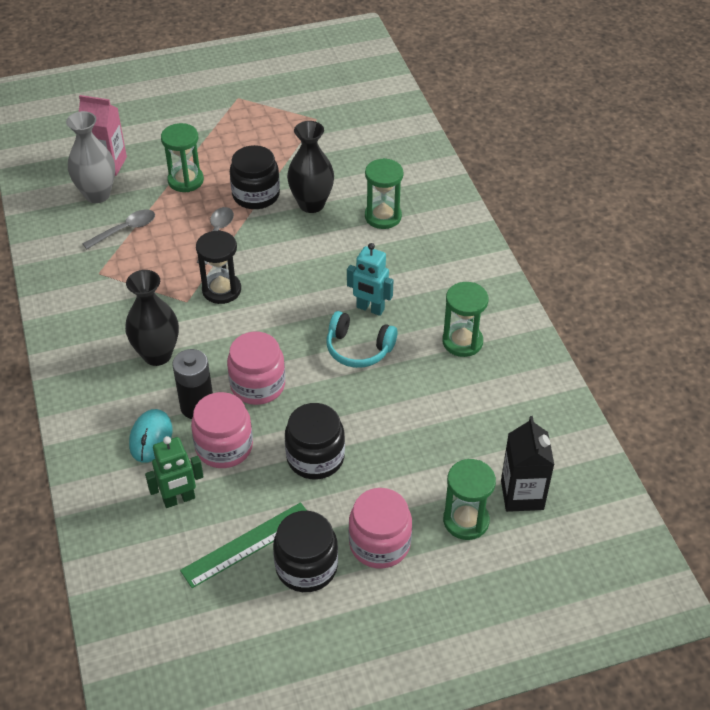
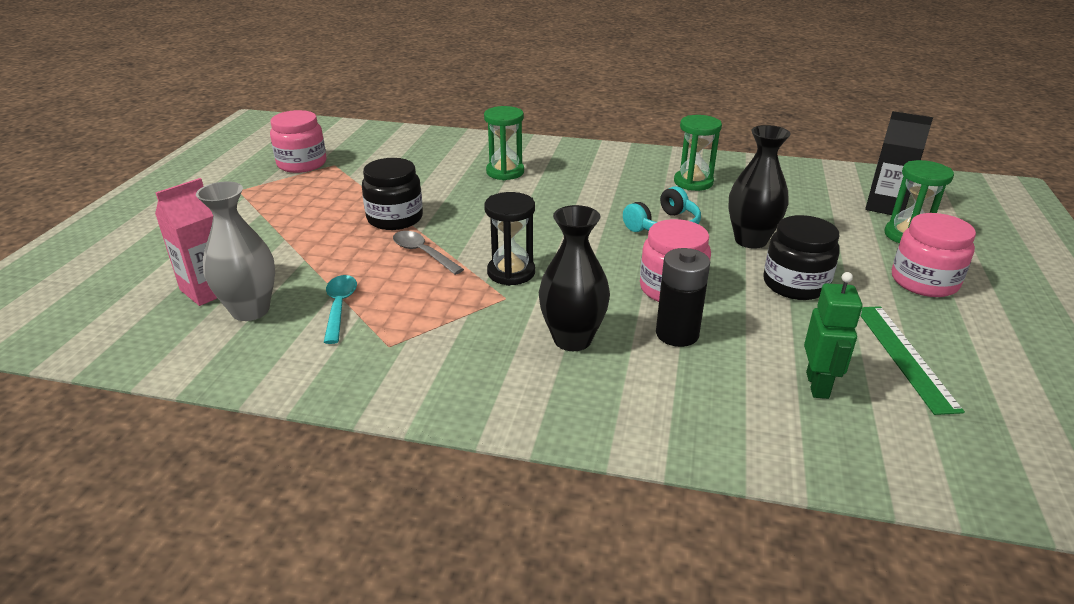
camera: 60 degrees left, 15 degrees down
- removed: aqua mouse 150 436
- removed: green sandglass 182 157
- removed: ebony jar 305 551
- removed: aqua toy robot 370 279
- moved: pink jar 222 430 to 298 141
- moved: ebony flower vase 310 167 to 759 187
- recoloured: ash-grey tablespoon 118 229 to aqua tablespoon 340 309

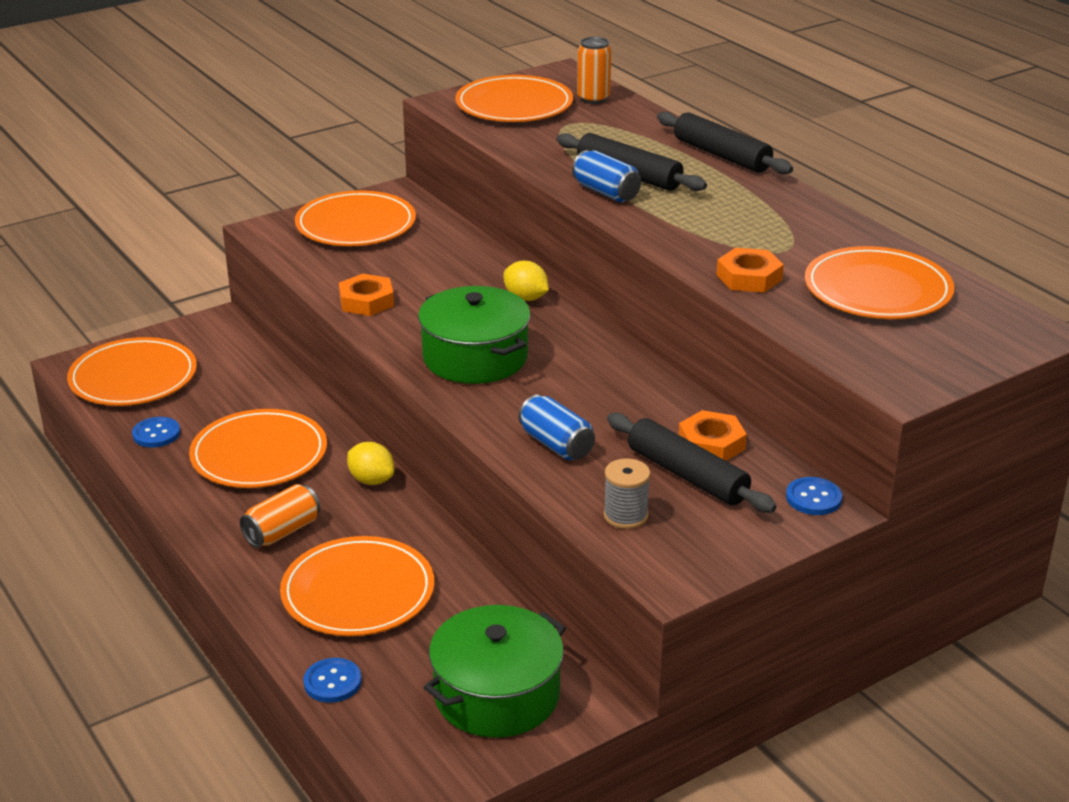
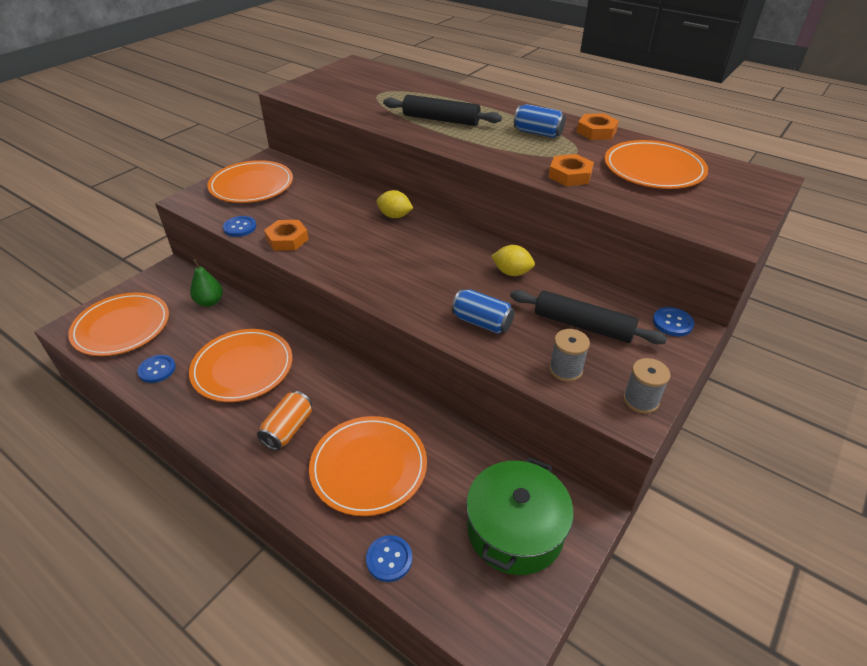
camera: 20 degrees left, 10 degrees up
- removed: green cooking pot 474 335
- removed: orange-coloured dinner plate 514 98
- removed: orange-coloured tin 594 70
- removed: ebony rolling pin 725 143
- added: green toy pear 206 283
- added: blue shirt button 239 226
- added: ash-grey spool 647 386
- moved: bright yellow lemon 370 463 to 513 260
- moved: blue tin 606 176 to 540 121
- moved: orange-coloured hexagon nut 712 435 to 598 127

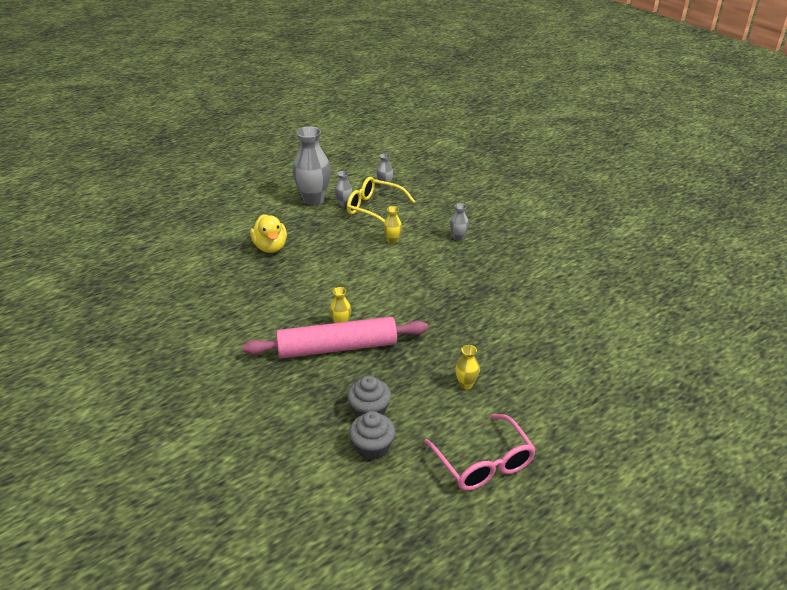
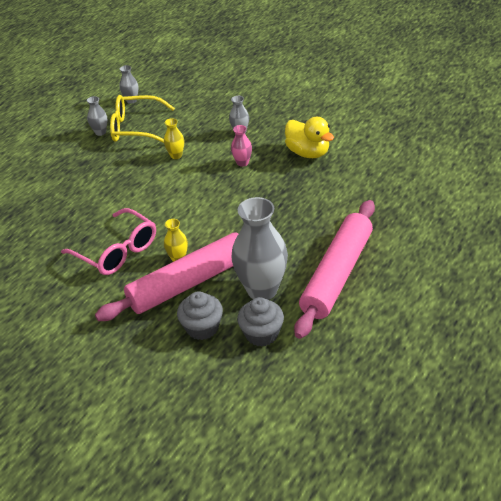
camera: 20 degrees left, 5 degrees up
- added: pink flower vase 241 146
- moved: bright yellow duck 268 233 to 309 137
- moved: ash-grey flower vase 311 166 to 259 248
- moved: ash-grey muffin 372 435 to 200 315
- moved: pink glasses 480 452 to 108 241
- replaced: bright yellow flower vase 467 367 to pink rolling pin 334 269

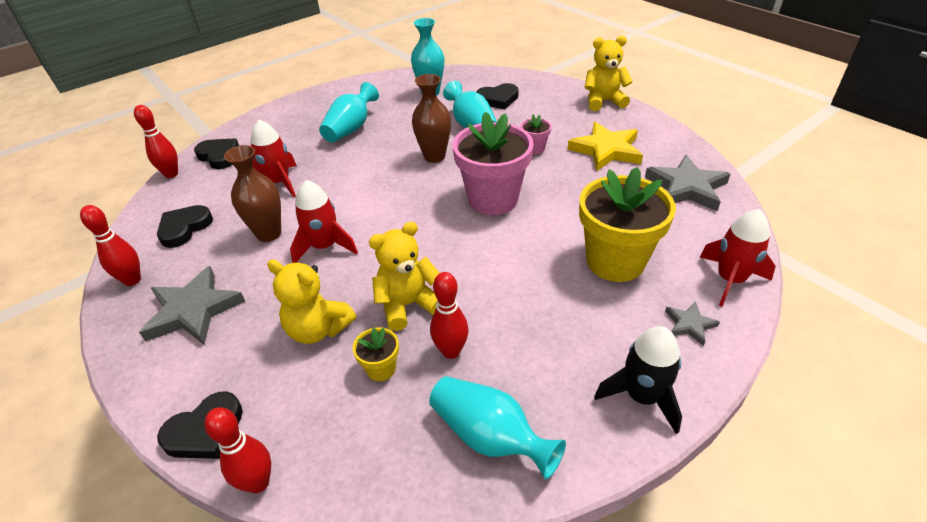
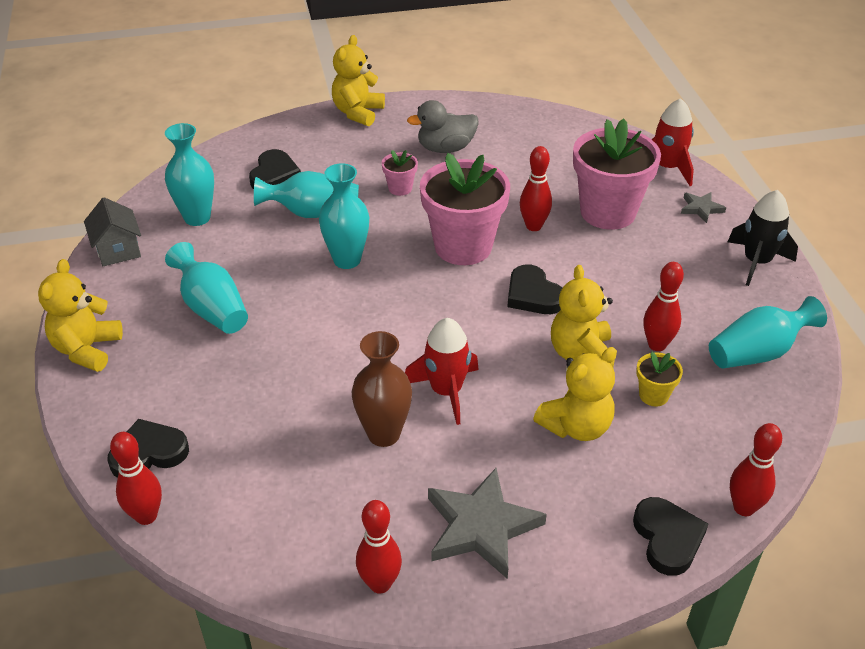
camera: 65 degrees left, 0 degrees up
- removed: scarlet rocket 273 158
- removed: ash-grey five-pointed star 687 183
- added: bright yellow teddy bear 80 315
- added: ash-grey house 112 231
- added: scarlet skittle 536 188
- moved: ebony heart 185 226 to 535 289
- replaced: bright yellow five-pointed star 605 146 to ash-grey duck 442 126
- recoloured: russet flower vase 431 118 to aqua flower vase 344 216
- recoloured: bright yellow flower pot 627 224 to pink flower pot 617 174

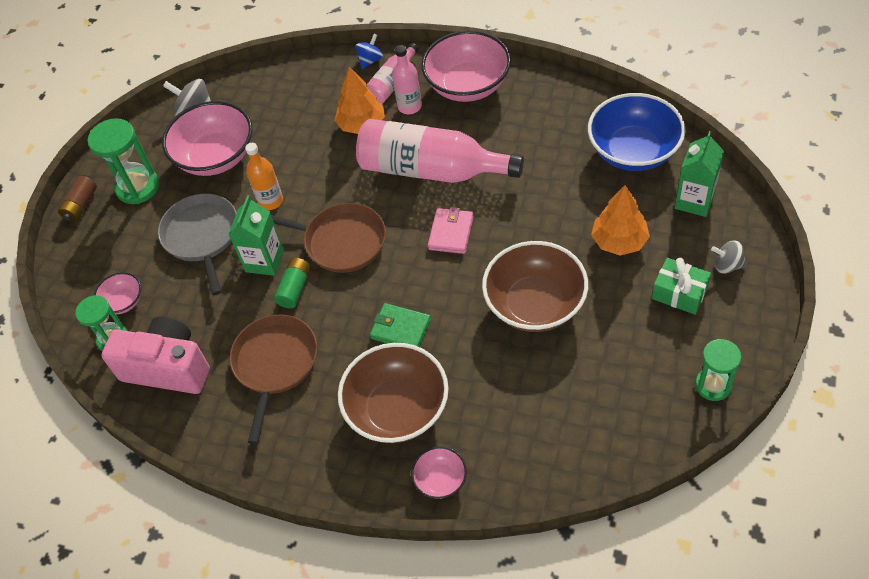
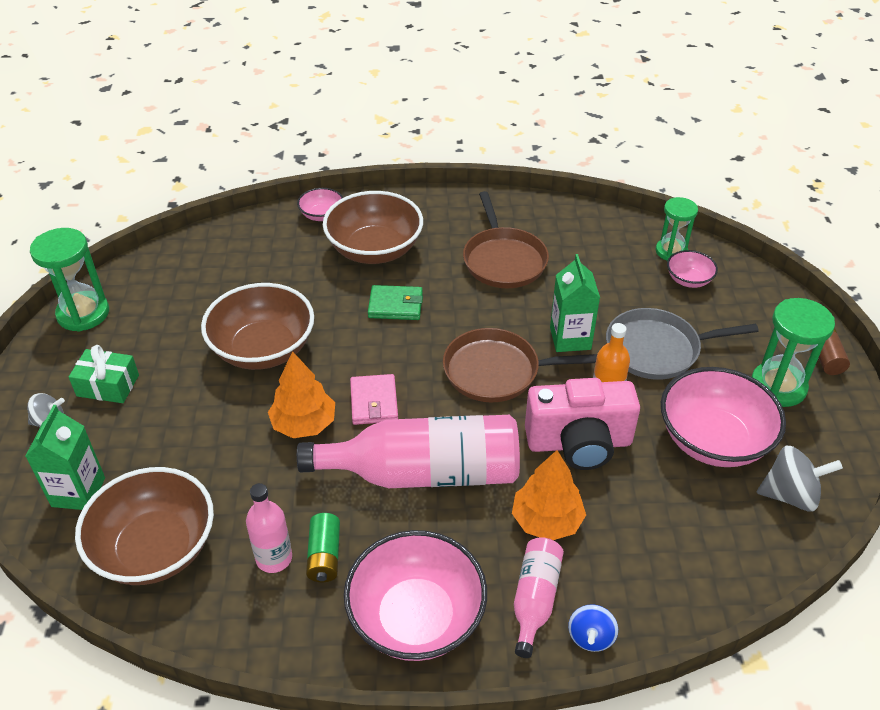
camera: 155 degrees right, 10 degrees down
- moved: pink compact camera 155 355 to 582 424
- moved: green power cell 292 283 to 323 547
- moved: pink drink bottle 407 79 to 269 528
- moved: orange-coloured fir tree 620 220 to 301 394
- recoloured: blue serving bowl 637 132 to russet serving bowl 144 526
- turned: ash-grey frying pan 197 245 = 682 344 120 degrees clockwise
- resized: green sandglass 718 370 = 69 280 x1.50

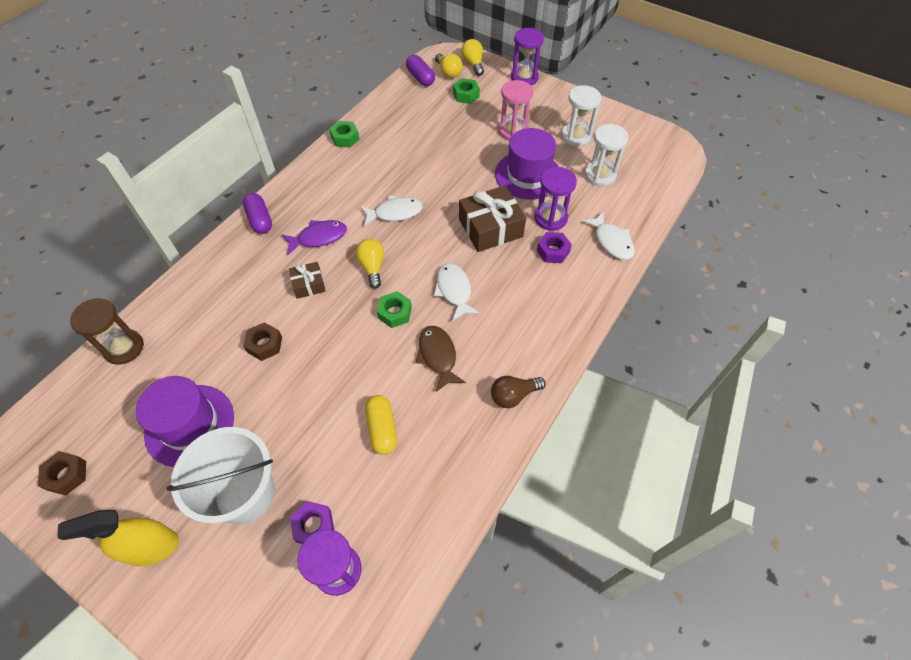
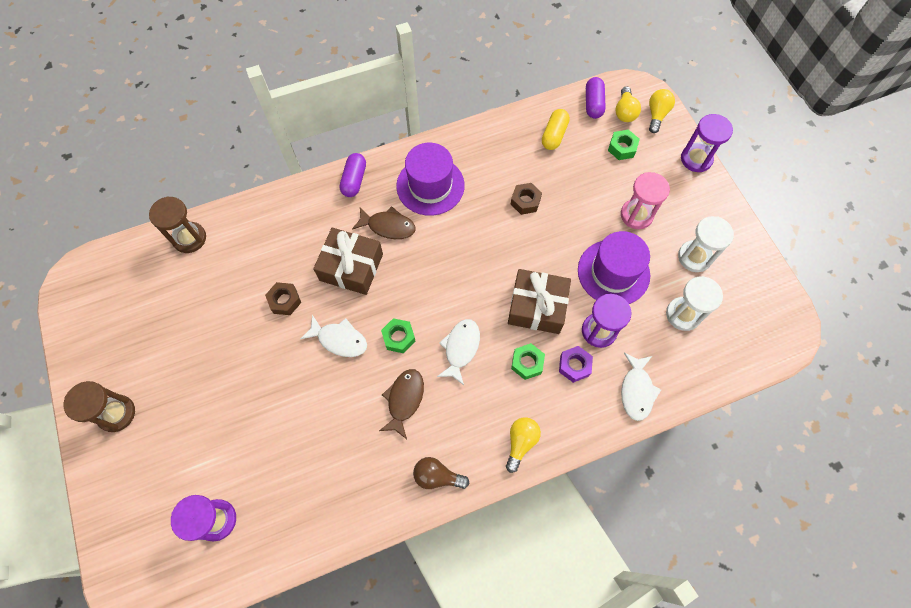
camera: 35 degrees right, 10 degrees up
- removed: white sand bucket 221 475
- removed: violet hexagon nut 312 522
- moved: russet hexagon nut 62 473 to 526 199
- moved: violet tall hat 185 421 to 430 179
- moved: green hexagon nut 344 134 to 528 361
- moved: bright yellow bulb 370 264 to 523 445
- moved: white toy fish 391 211 to 333 336
- moved: bright yellow pill 381 425 to 556 129
- replaced: bright yellow spray bottle 118 538 to russet sandglass 99 406
- recoloured: violet toy fish 314 237 to russet toy fish 383 222
- resized: russet wrapped gift 307 280 = 348 261 x1.86

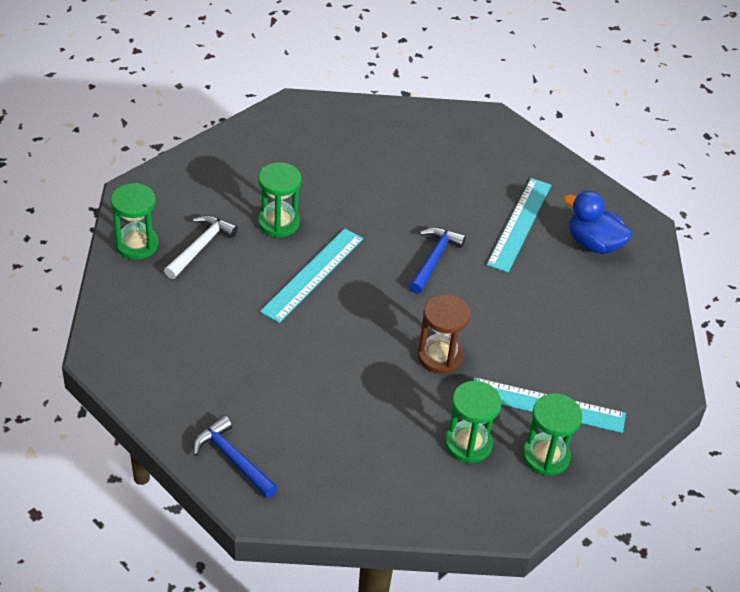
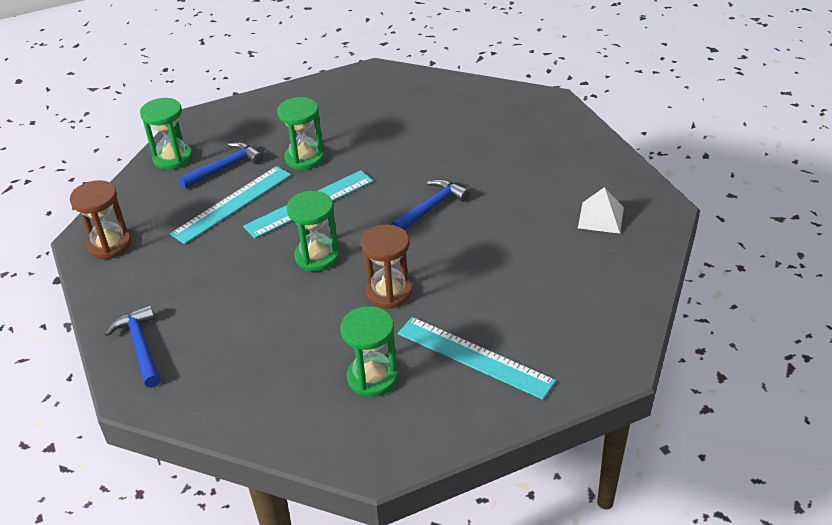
camera: 25 degrees right, 5 degrees down
- added: russet sandglass 100 219
- moved: aqua straightedge 519 225 to 230 205
- moved: green sandglass 552 434 to 313 231
- replaced: blue duck 598 222 to white pyramid 601 210
- recoloured: white claw hammer 201 247 to blue claw hammer 221 165

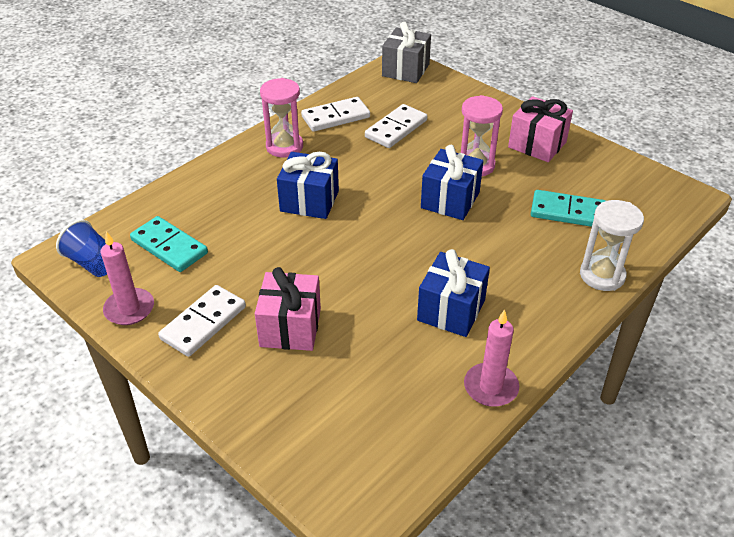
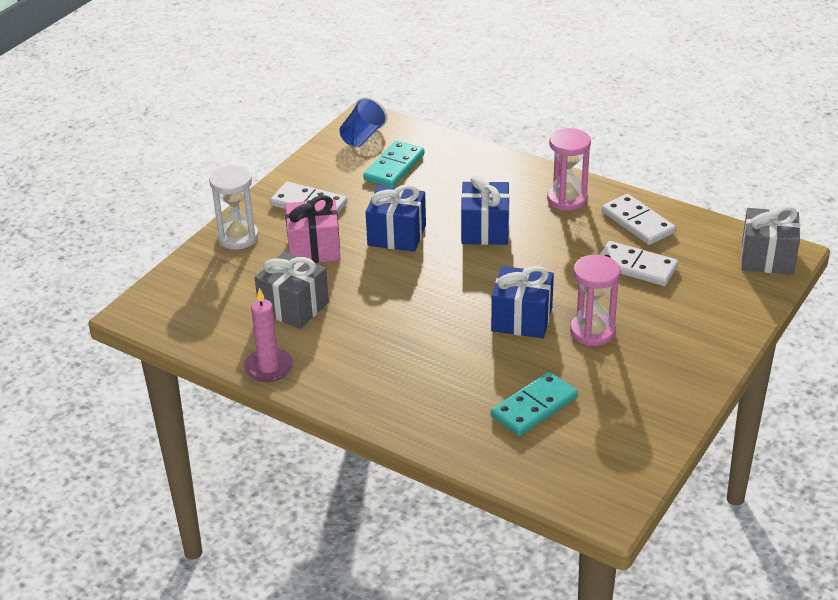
camera: 80 degrees right, 5 degrees down
- removed: pink pillar candle 127 278
- removed: pink wrapped gift 540 129
- added: ash-grey wrapped gift 292 290
- moved: blue wrapped gift 453 293 to 396 218
- moved: white sandglass 612 245 to 234 207
- turned: aqua domino tile 568 208 = 534 404 45 degrees clockwise

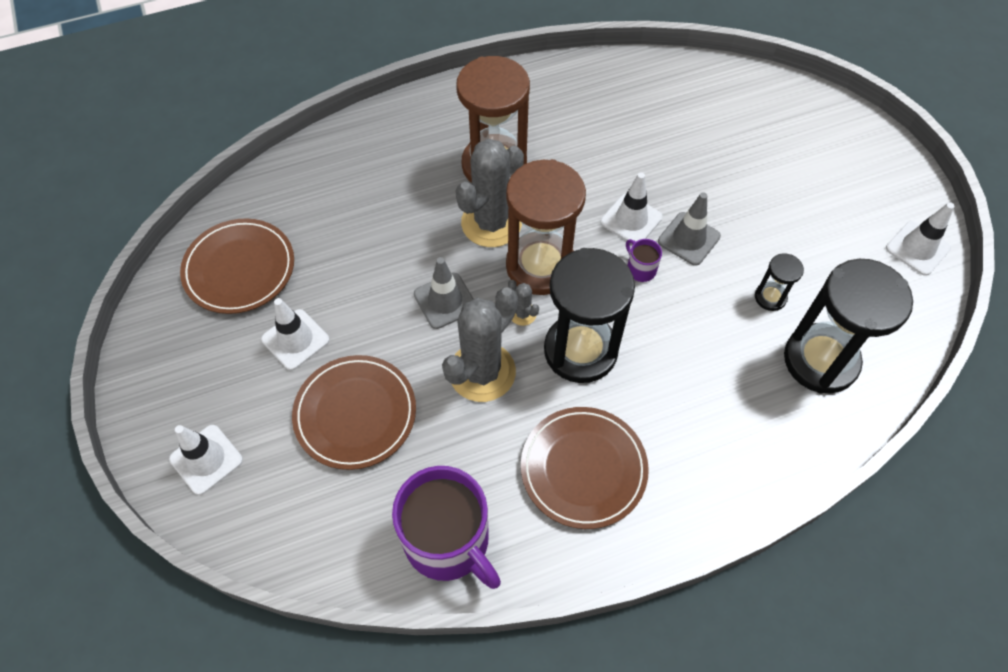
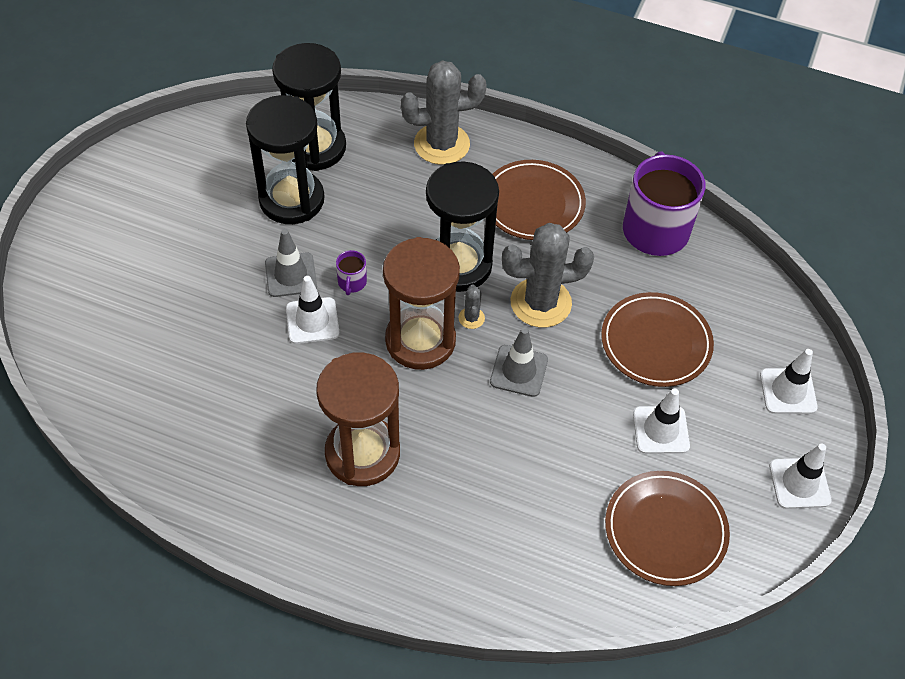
camera: 140 degrees left, 5 degrees down
- moved: ash-grey prickly plant 490 193 to 444 112
- moved: white traffic cone 920 239 to 800 476
- resized: ebony sandglass 779 282 = 285 159 x2.23

